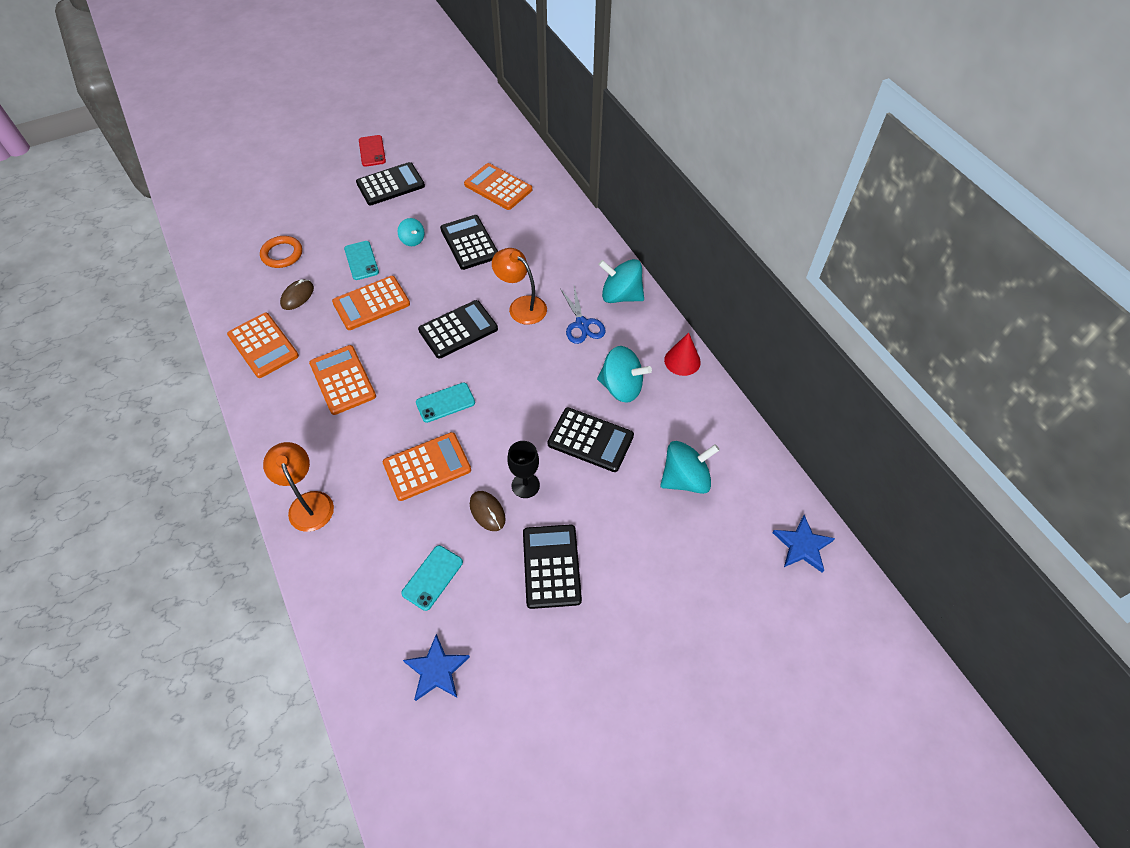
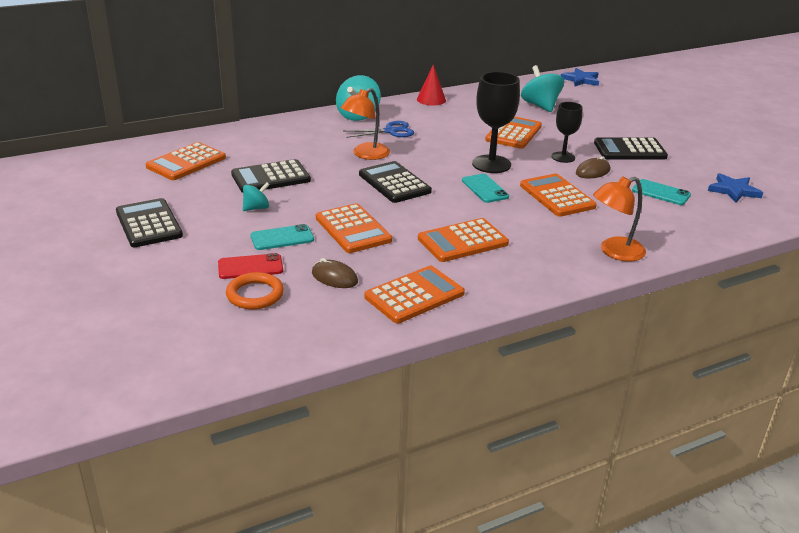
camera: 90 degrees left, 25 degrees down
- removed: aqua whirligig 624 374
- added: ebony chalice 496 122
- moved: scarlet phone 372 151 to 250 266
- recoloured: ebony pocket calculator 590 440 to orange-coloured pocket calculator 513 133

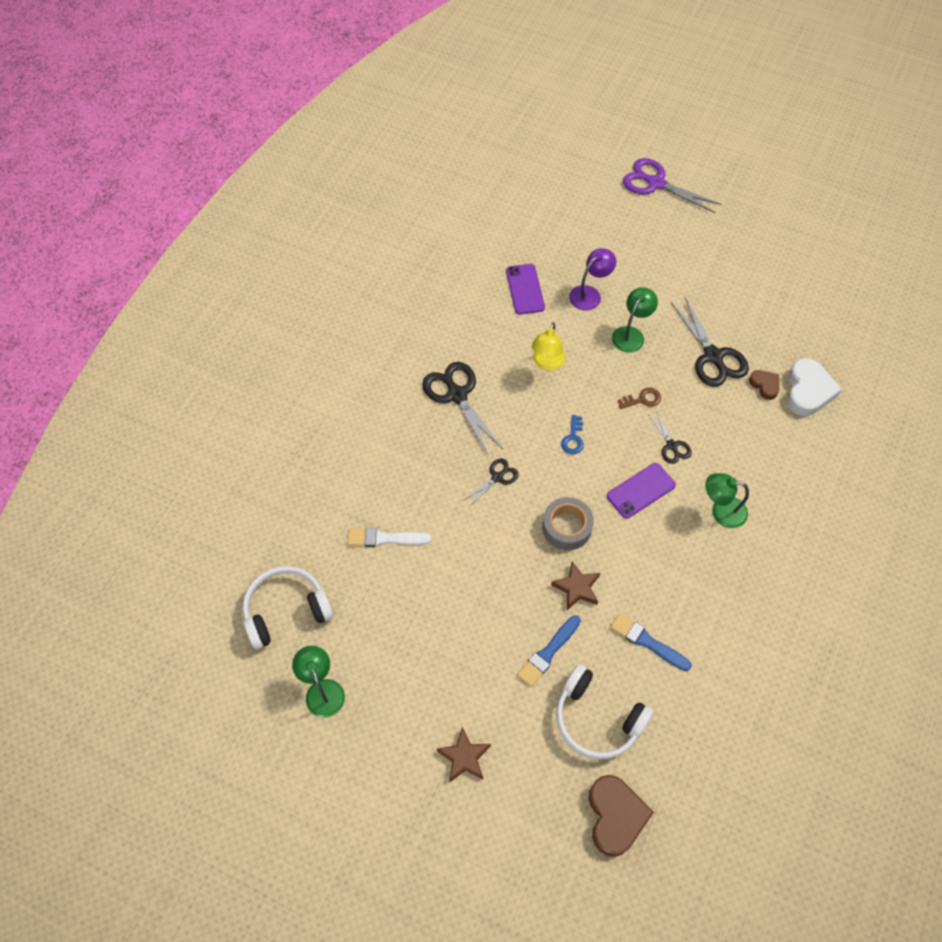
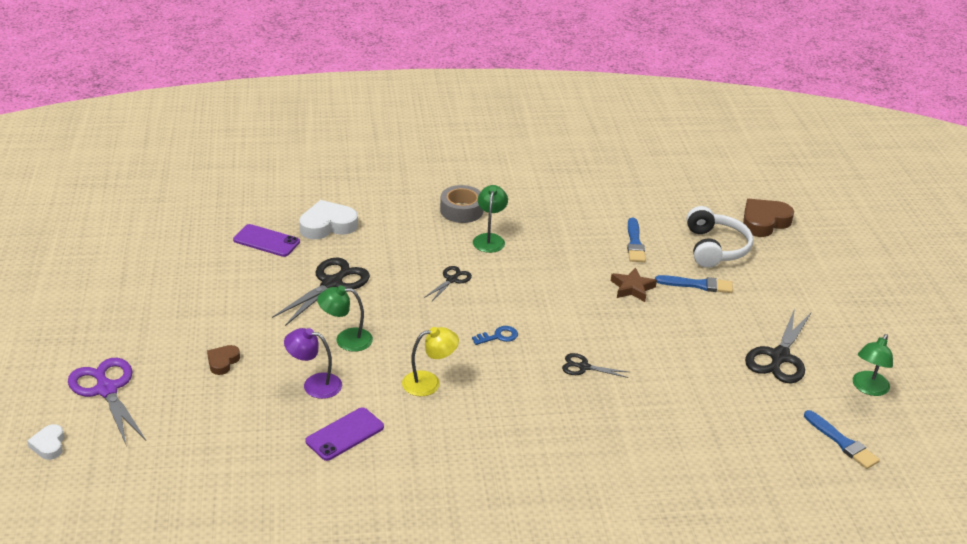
camera: 125 degrees left, 25 degrees down
- removed: white brush 389 537
- removed: russet five-pointed star 464 754
- removed: russet key 639 398
- added: white heart 45 442
- moved: ebony scissors 462 409 to 778 345
- moved: ash-grey sticky tape 568 523 to 462 204
- moved: violet phone 641 491 to 266 240
- moved: russet heart 764 385 to 223 360
- replaced: white headphones 287 607 to blue brush 842 439
- turned: violet scissors 672 185 = 107 401 150 degrees clockwise
- turned: green desk lamp 727 500 = 490 219 150 degrees counterclockwise

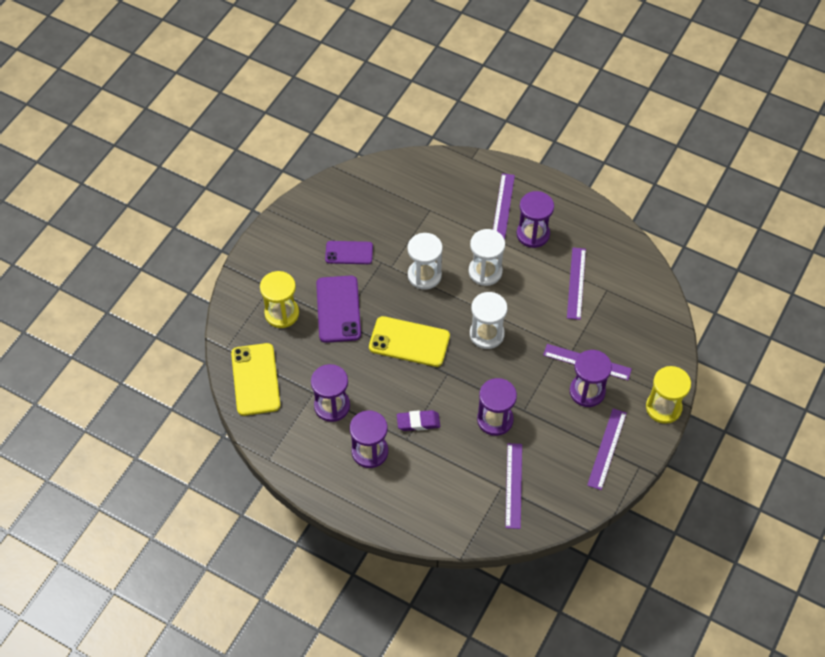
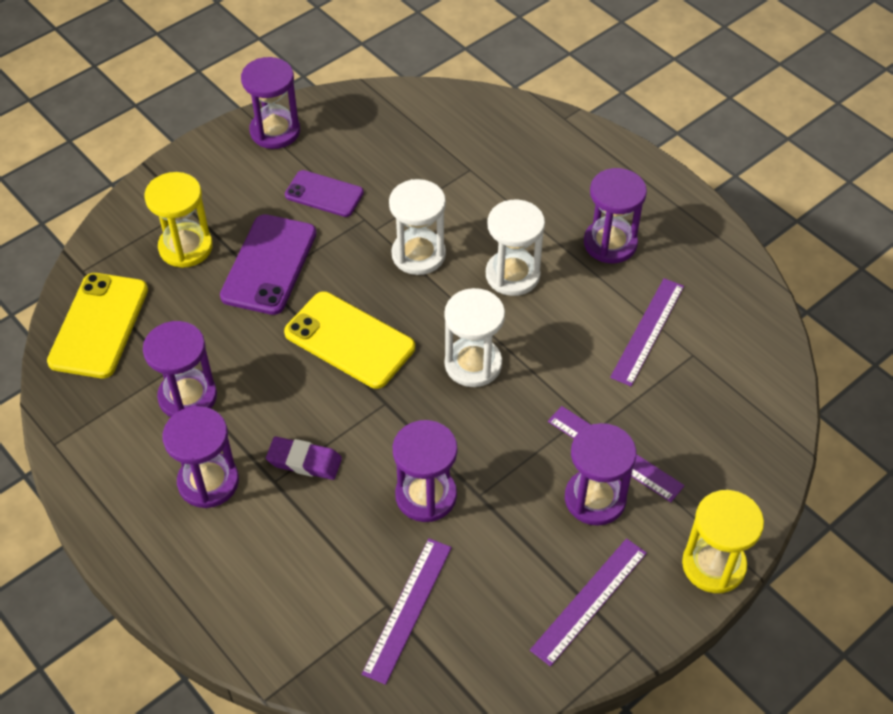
camera: 20 degrees right, 5 degrees down
- removed: violet straightedge 504 206
- added: violet sandglass 270 103

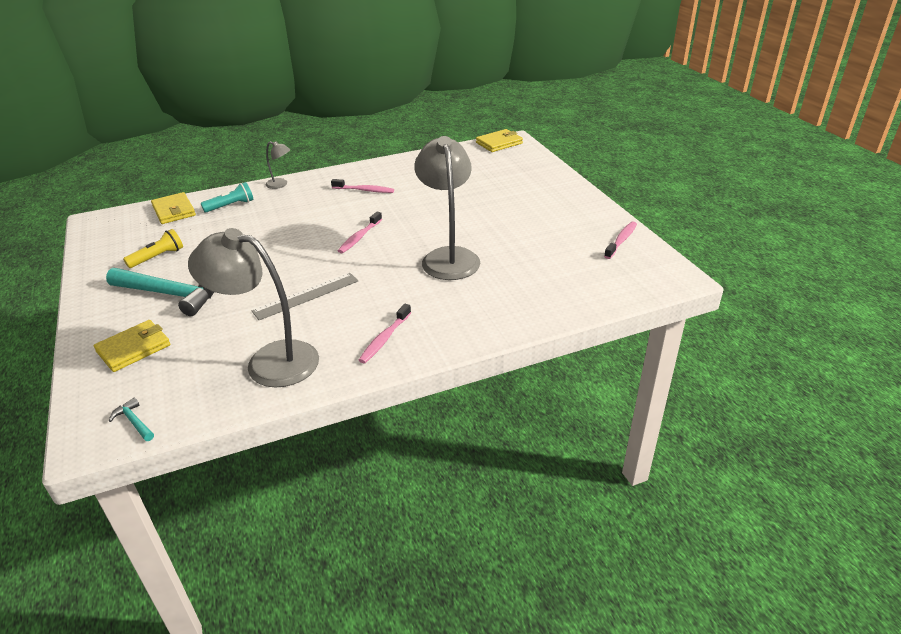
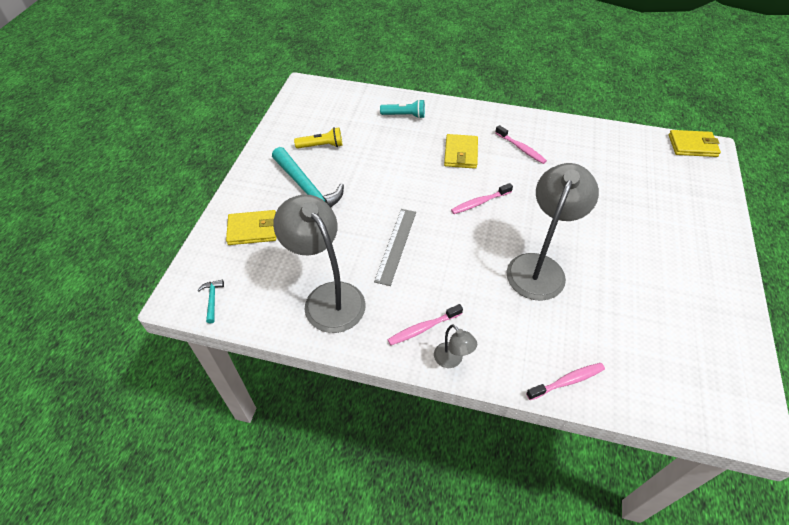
camera: 35 degrees right, 15 degrees up
- moved: bright yellow wallet 173 208 to 461 151
- moved: ash-grey desk lamp 278 165 to 455 346
- moved: pink toothbrush 620 240 to 565 381
- turned: ash-grey straightedge 305 296 = 395 247 75 degrees counterclockwise

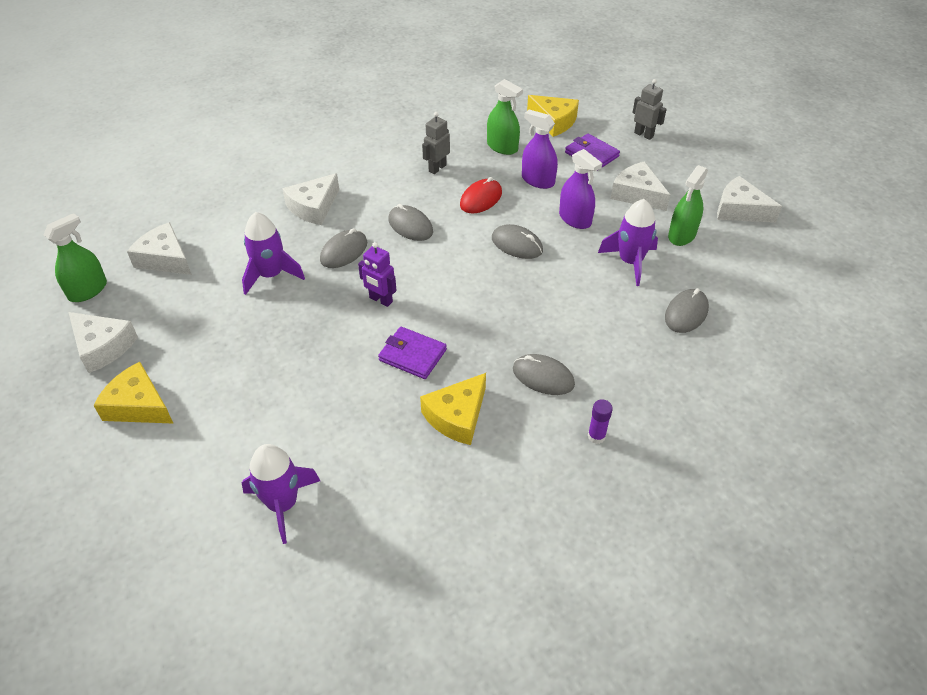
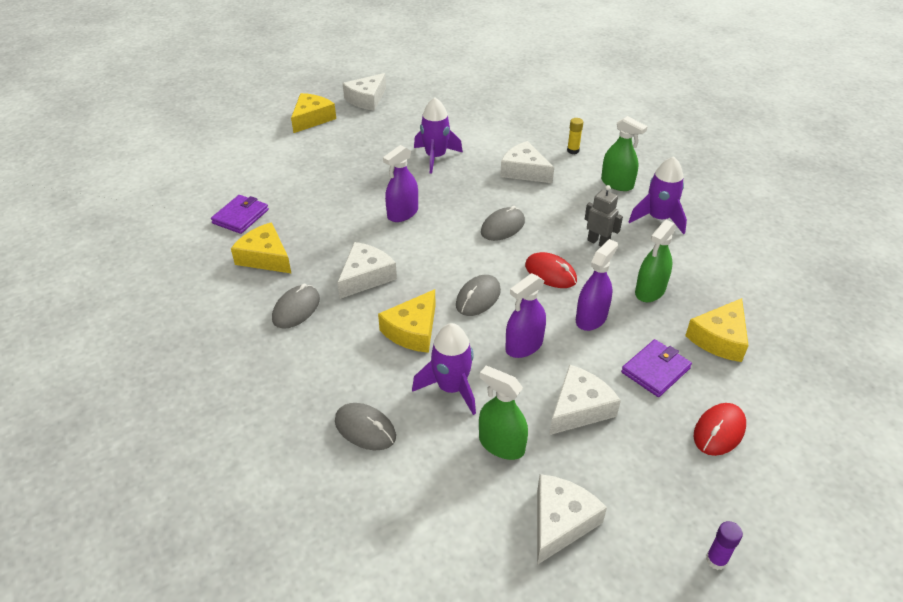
camera: 90 degrees right, 5 degrees down
- removed: ash-grey mouse 343 248
- added: bright yellow cheese 407 321
- added: bright yellow glue stick 575 136
- moved: green spray bottle 75 257 to 624 153
- moved: white cheese 159 248 to 367 270
- moved: violet rocket 281 494 to 658 195
- moved: violet wallet 412 353 to 240 214
- moved: violet glue stick 600 421 to 724 545
- replaced: violet toy robot 377 274 to violet spray bottle 400 183
- replaced: ash-grey toy robot 649 109 to scarlet mouse 720 429

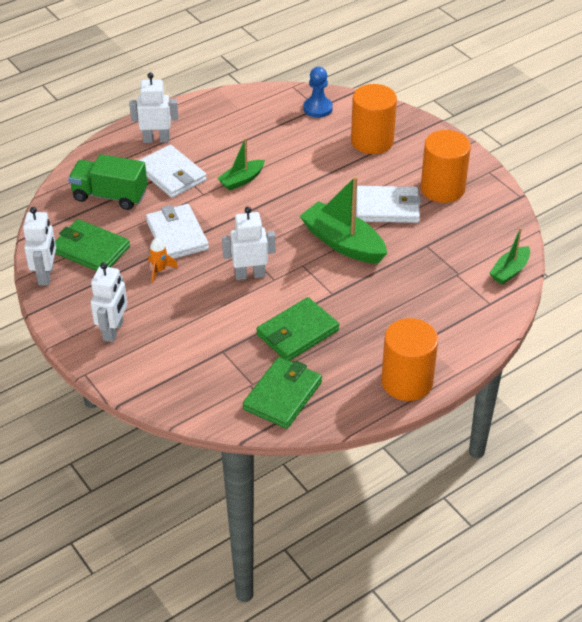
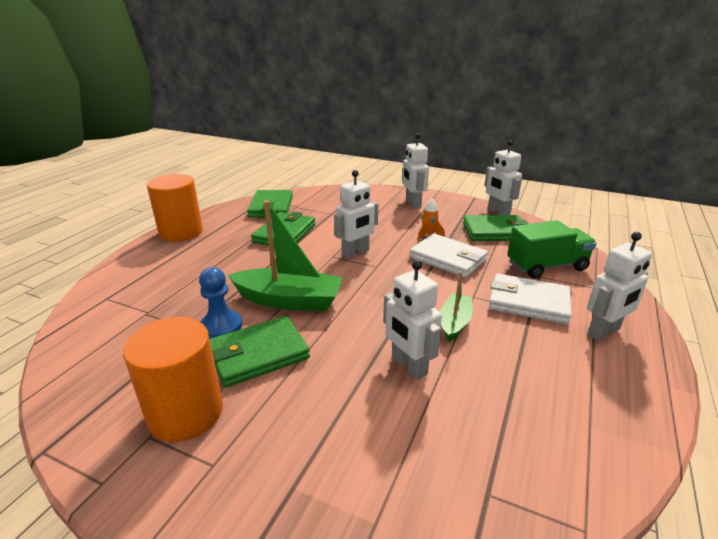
camera: 150 degrees right, 15 degrees down
- removed: orange-coloured cylinder shape 374 119
- removed: green toy boat 510 256
- added: white toy robot 412 320
- moved: blue chess pawn 318 92 to 220 303
- recoloured: white wallet 388 204 to green wallet 260 351

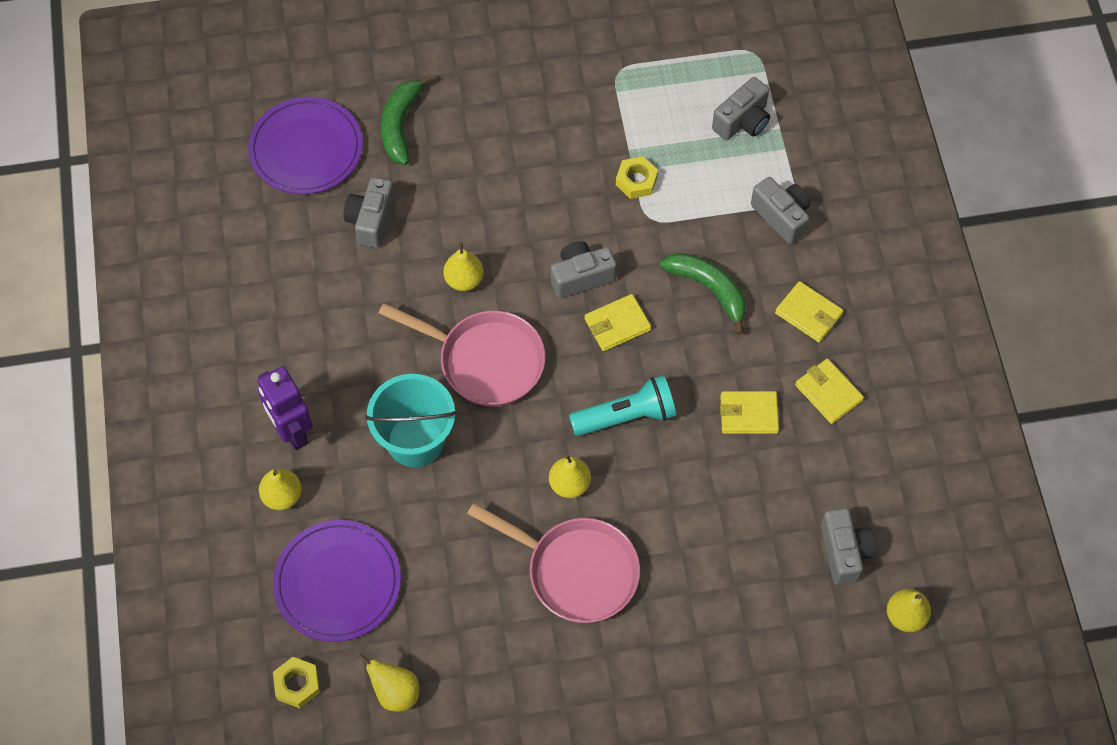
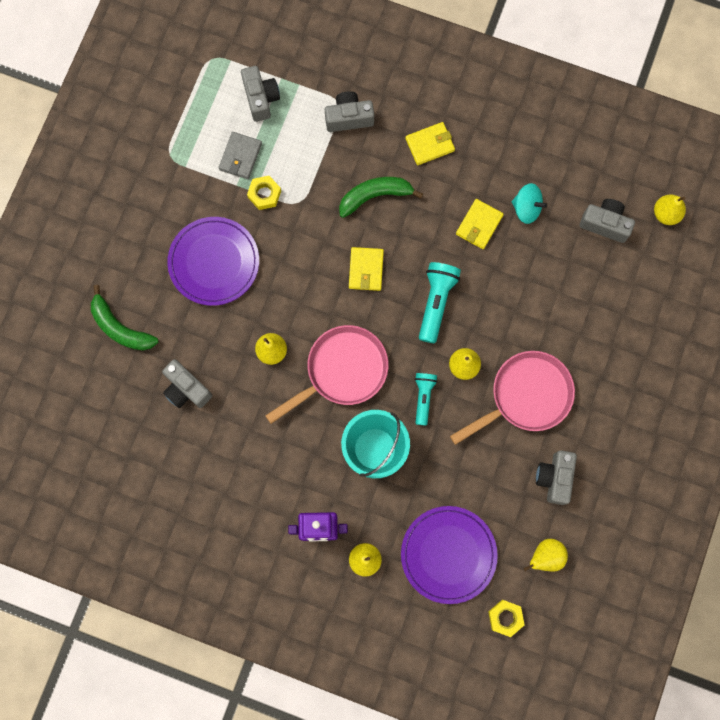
camera: 60 degrees left, 15 degrees up
- removed: bright yellow wallet 829 391
- added: ash-grey wallet 240 155
- added: aqua pocket torch 426 399
- added: aqua whirligig 529 203
- moved: violet dinner plate 305 146 to 213 261
- moved: ash-grey compact camera 584 269 to 556 477

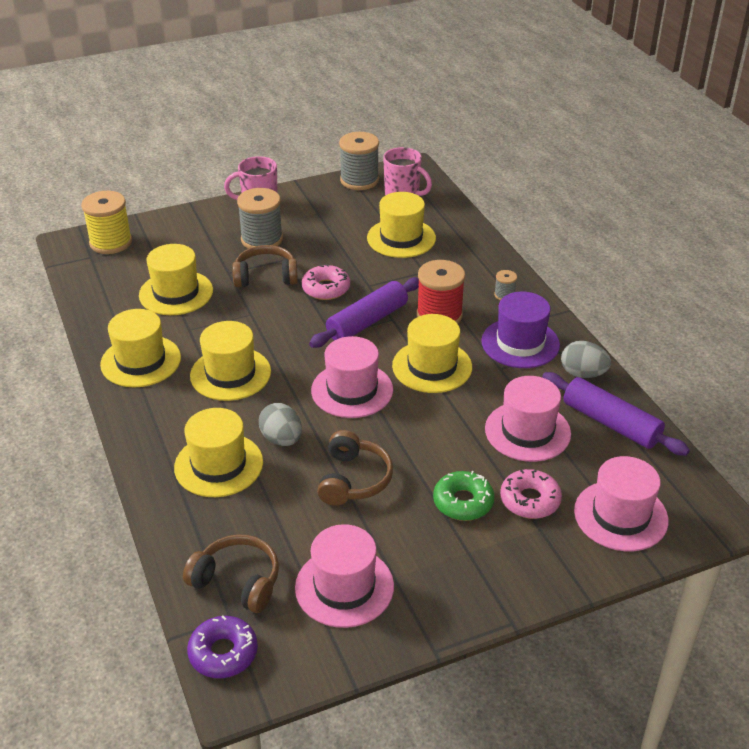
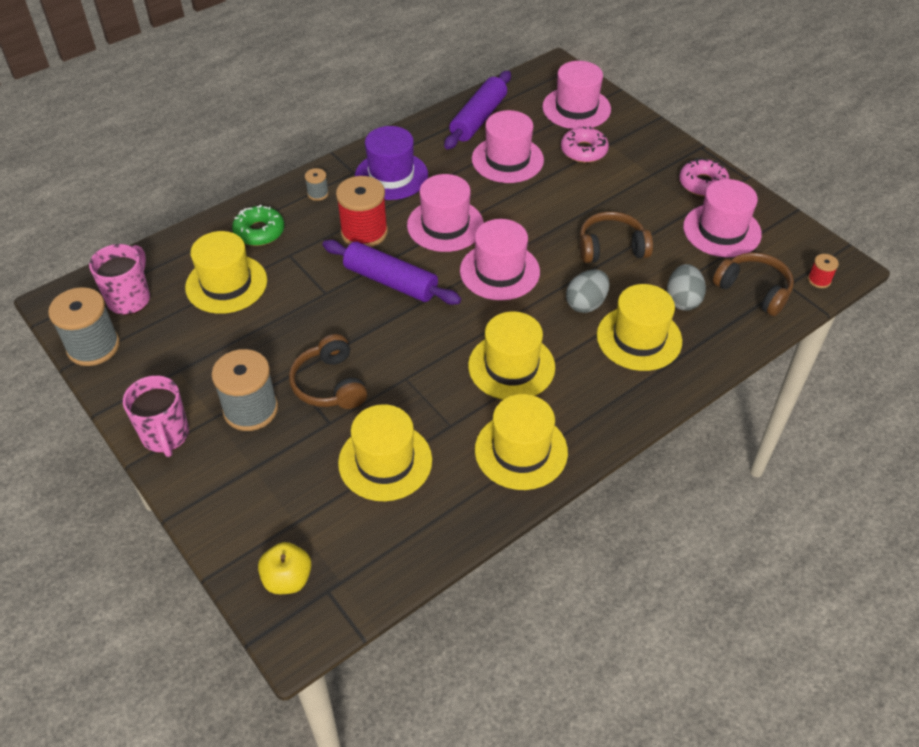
camera: 105 degrees left, 10 degrees up
- moved: pink donut 326 282 to 704 177
- moved: green donut 464 496 to 258 225
- moved: ash-grey egg shape 586 359 to 686 287
- replaced: bright yellow spool 106 222 to bright yellow apple 285 568
- replaced: violet donut 222 646 to scarlet spool 823 271
- recoloured: bright yellow tall hat 432 353 to pink tall hat 445 213
- turned: russet headphones 231 573 = 753 284 120 degrees clockwise

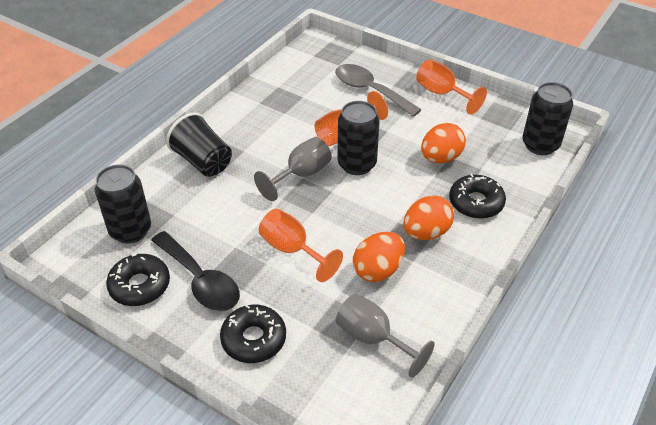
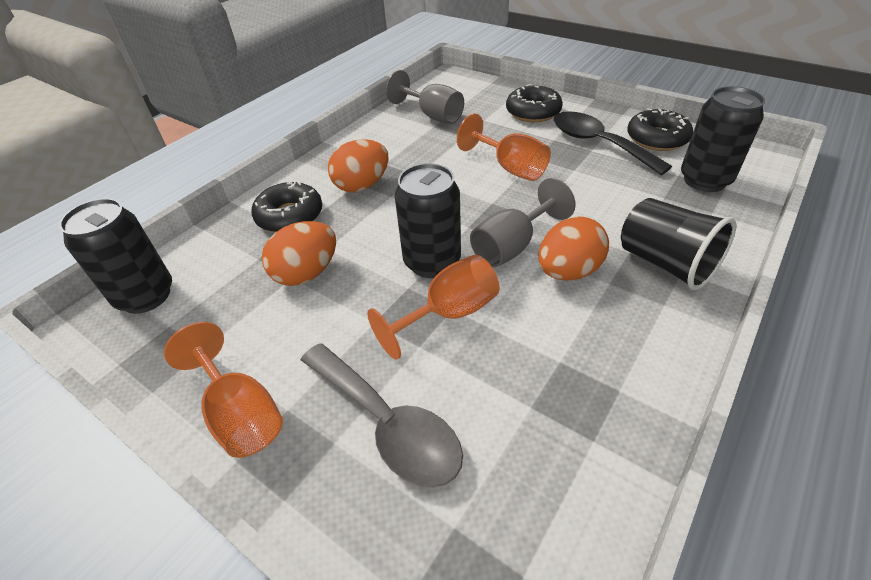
camera: 175 degrees left, 0 degrees up
- moved: orange-coloured egg shape 379 257 to 573 248

